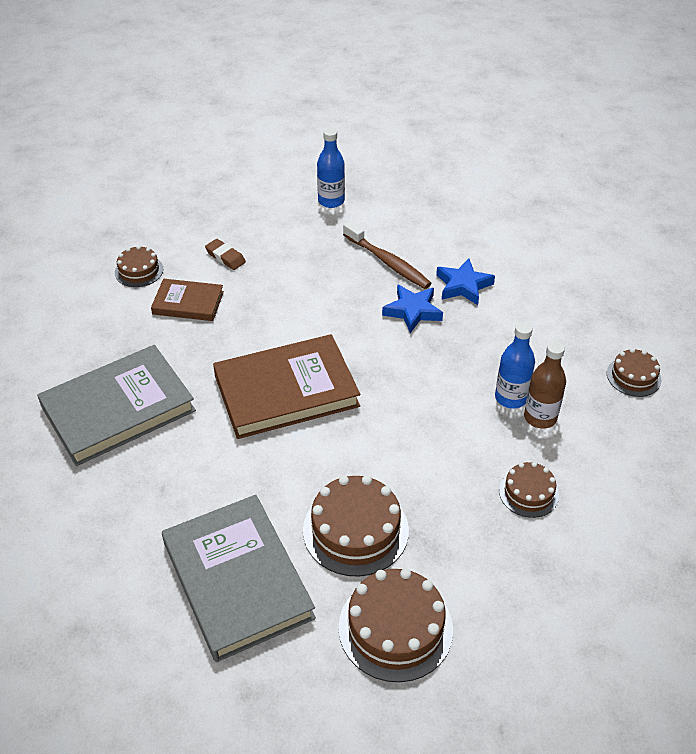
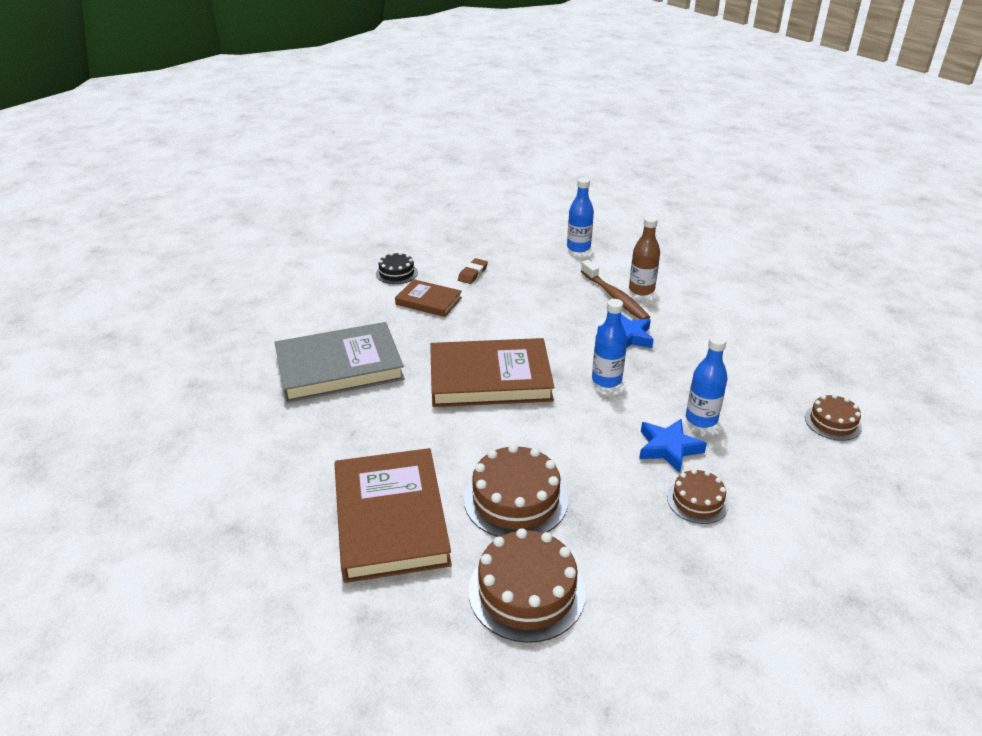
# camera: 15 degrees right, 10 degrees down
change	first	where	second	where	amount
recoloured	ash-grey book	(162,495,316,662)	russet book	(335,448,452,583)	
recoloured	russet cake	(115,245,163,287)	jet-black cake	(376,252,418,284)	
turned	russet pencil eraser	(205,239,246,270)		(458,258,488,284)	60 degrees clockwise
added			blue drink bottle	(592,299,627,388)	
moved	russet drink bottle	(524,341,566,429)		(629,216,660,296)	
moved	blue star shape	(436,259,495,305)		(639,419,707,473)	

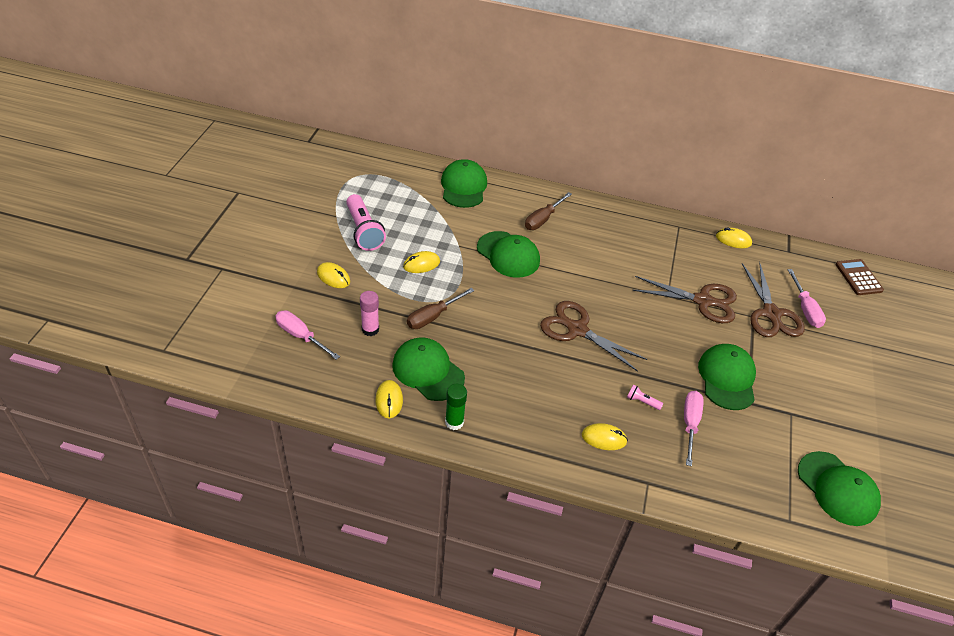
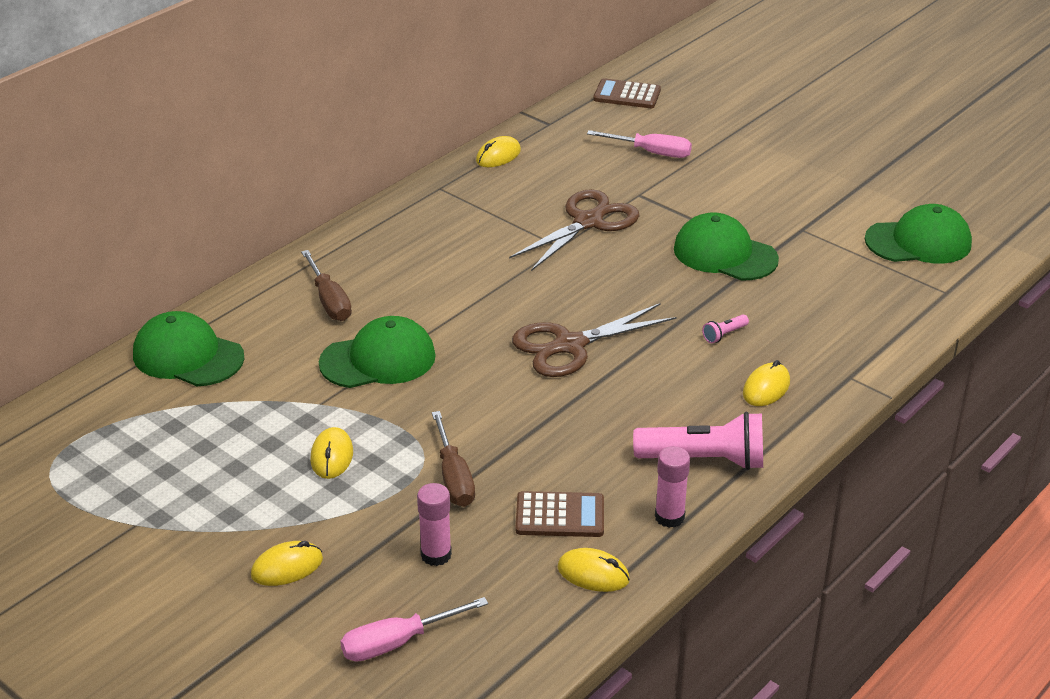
# camera: 60 degrees left, 10 degrees down
change	first	where	second	where	amount
replaced	leaf-green baseball cap	(392,337,465,401)	russet adding machine	(516,491,604,537)	
moved	rose-pink flashlight	(346,194,386,251)		(633,412,763,470)	
recoloured	leaf-green glue stick	(445,384,467,430)	rose-pink glue stick	(655,446,690,528)	
removed	rose-pink flat screwdriver	(684,391,704,466)			
removed	russet pair of scissors	(742,262,805,337)			

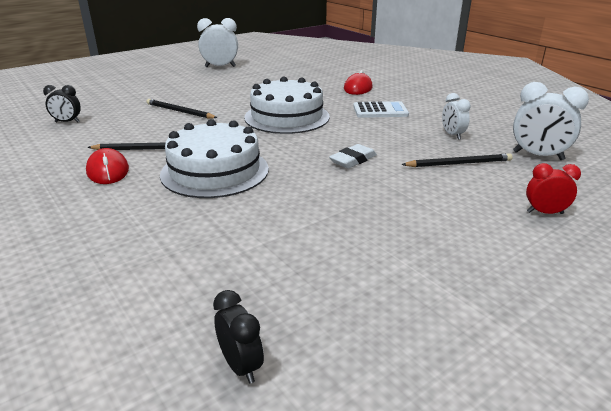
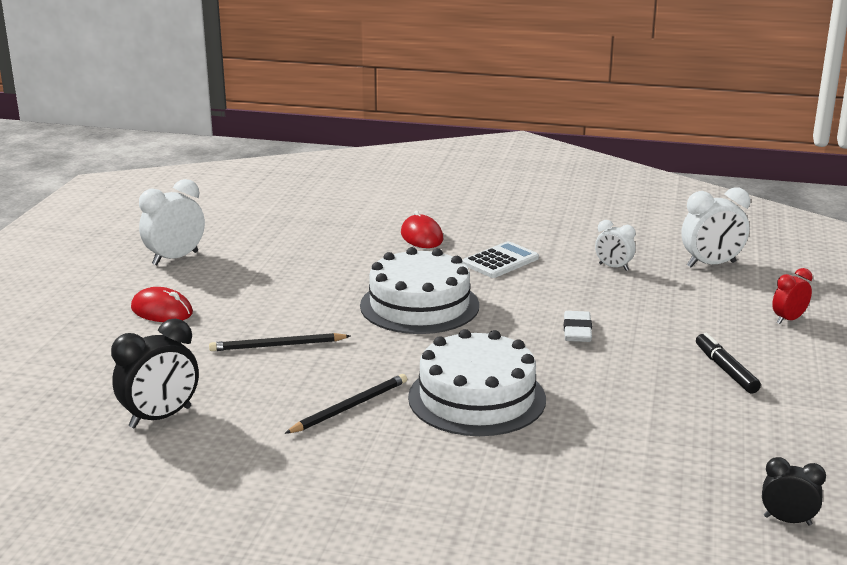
# camera: 40 degrees left, 5 degrees down
change	first	where	second	where	amount
resized	jet-black alarm clock	(43,85,81,122)		(111,319,199,428)	x1.66
moved	red PC mouse	(86,148,129,184)		(131,287,193,322)	
added			jet-black marker pen	(696,333,761,393)	
removed	jet-black lead pencil	(401,153,513,167)			

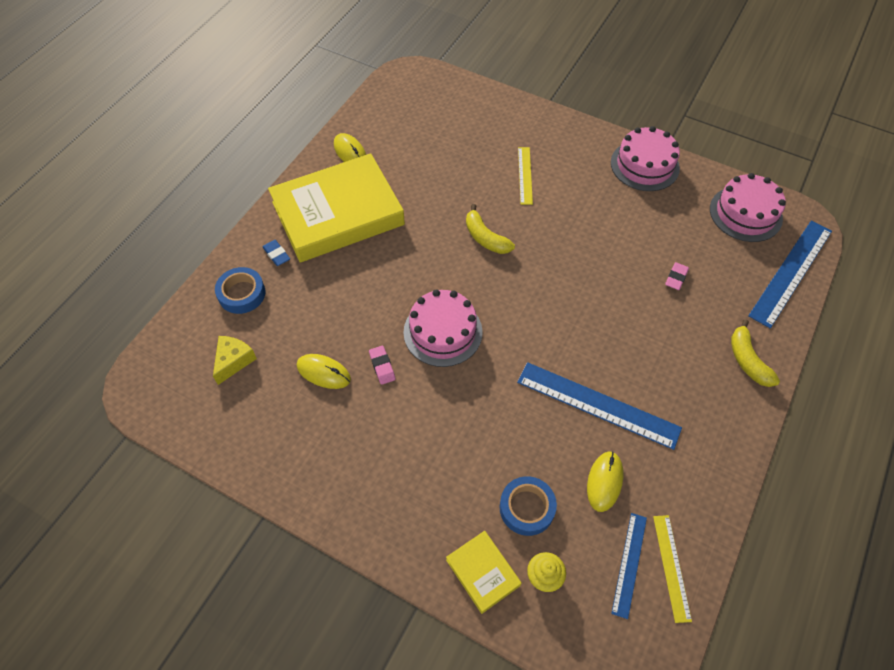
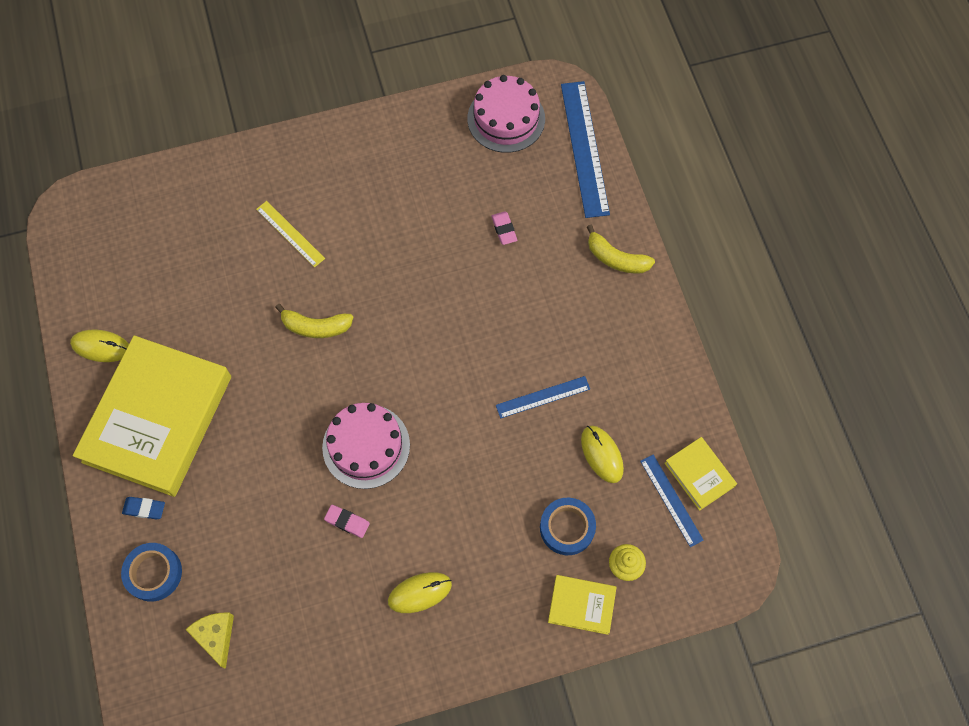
# camera: 45 degrees left, 10 degrees up
change	first	where	second	where	amount
moved	bright yellow PC mouse	(297,354,351,389)		(388,572,452,613)	
resized	blue measuring stick	(517,362,682,450)		(496,376,590,418)	x0.56
replaced	bright yellow measuring stick	(653,515,692,623)	bright yellow book	(664,437,737,511)	
removed	rose-pink cake	(611,126,680,191)			

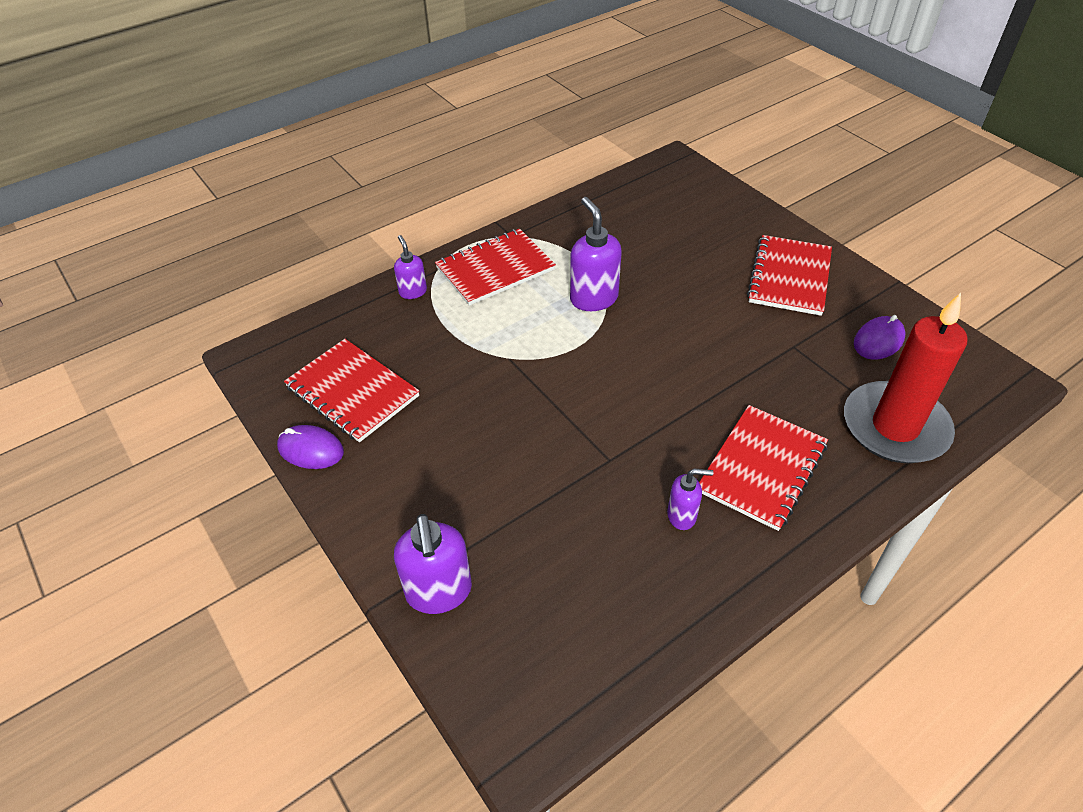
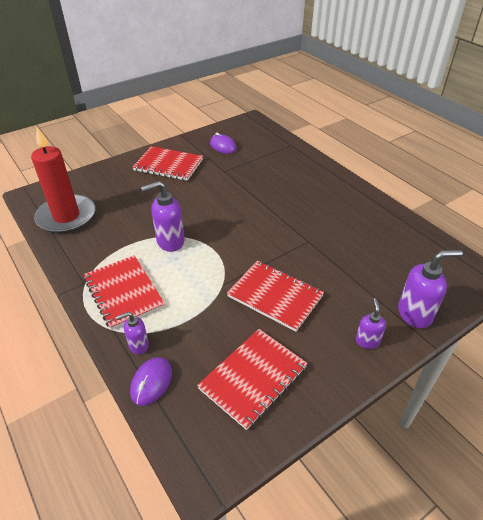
# camera: 90 degrees left, 5 degrees down
change	first	where	second	where	amount
moved	red candle	(844,293,968,463)		(31,127,96,233)	
moved	violet PC mouse	(277,425,344,469)		(130,357,172,406)	
moved	red exercise book	(699,405,828,531)		(227,261,324,332)	
moved	violet soap pump	(667,469,713,530)		(356,298,386,349)	

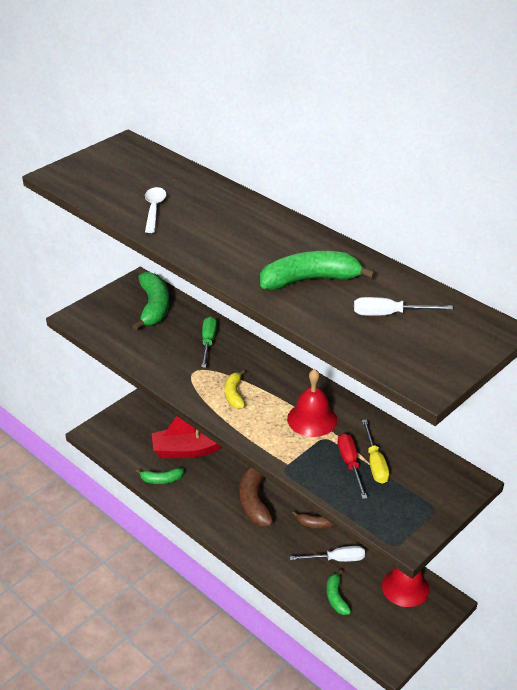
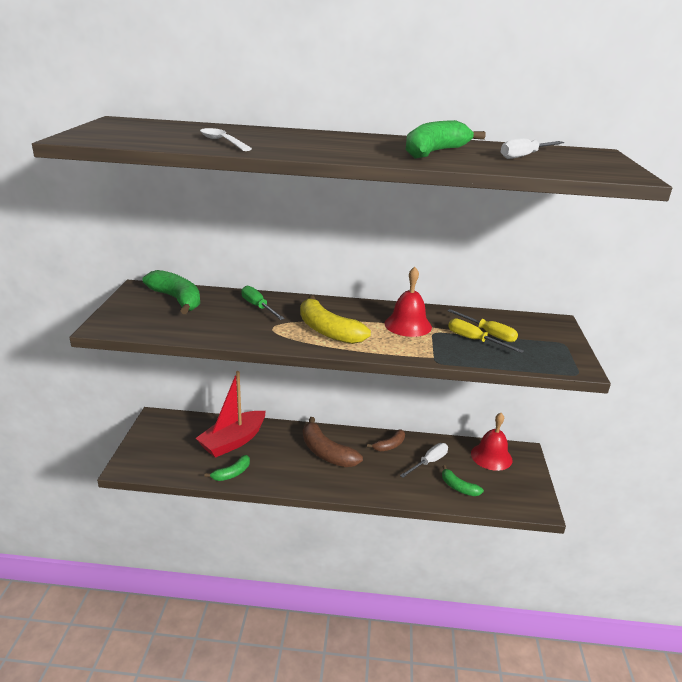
# camera: 40 degrees left, 10 degrees down
change	first	where	second	where	amount
resized	bright yellow banana fruit	(225,370,245,409)		(300,295,371,344)	x1.78
recoloured	red flat screwdriver	(338,433,368,499)	bright yellow flat screwdriver	(448,318,524,353)	

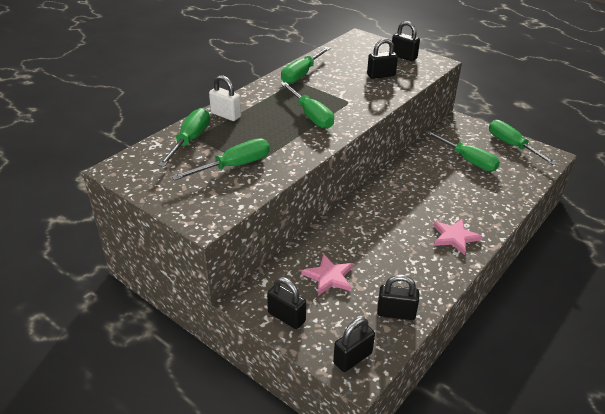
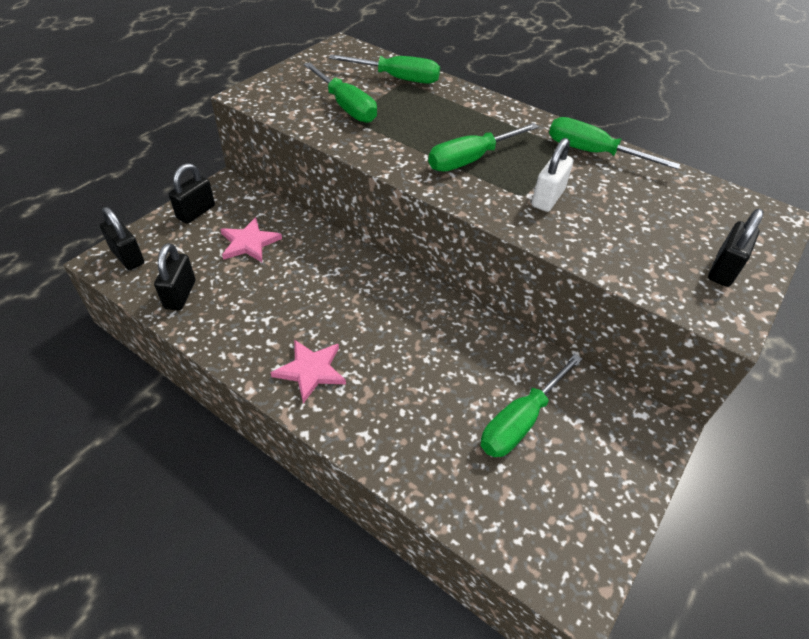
# camera: 85 degrees right, 10 degrees up
change	first	where	second	where	amount
moved	white lock	(209,75,241,121)		(532,138,573,212)	
removed	jet-black lock	(367,39,398,79)			
removed	leaf-green flat screwdriver	(489,120,557,165)			

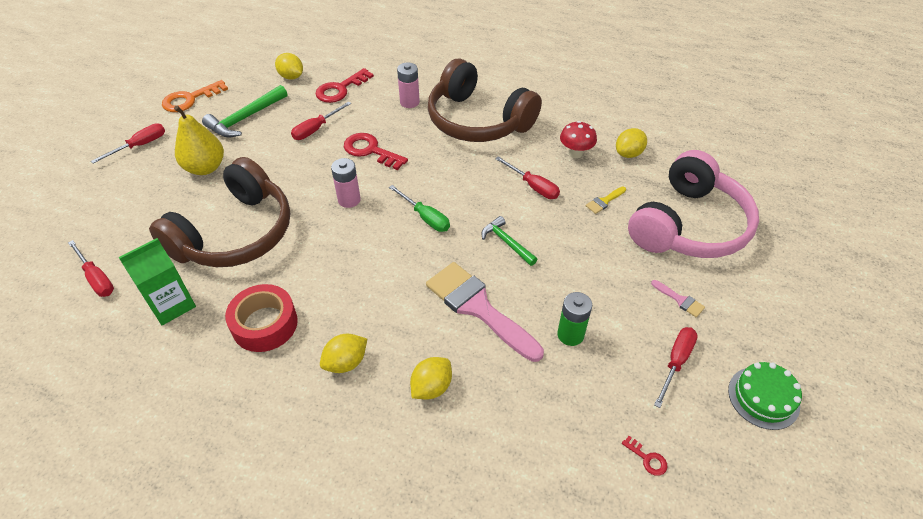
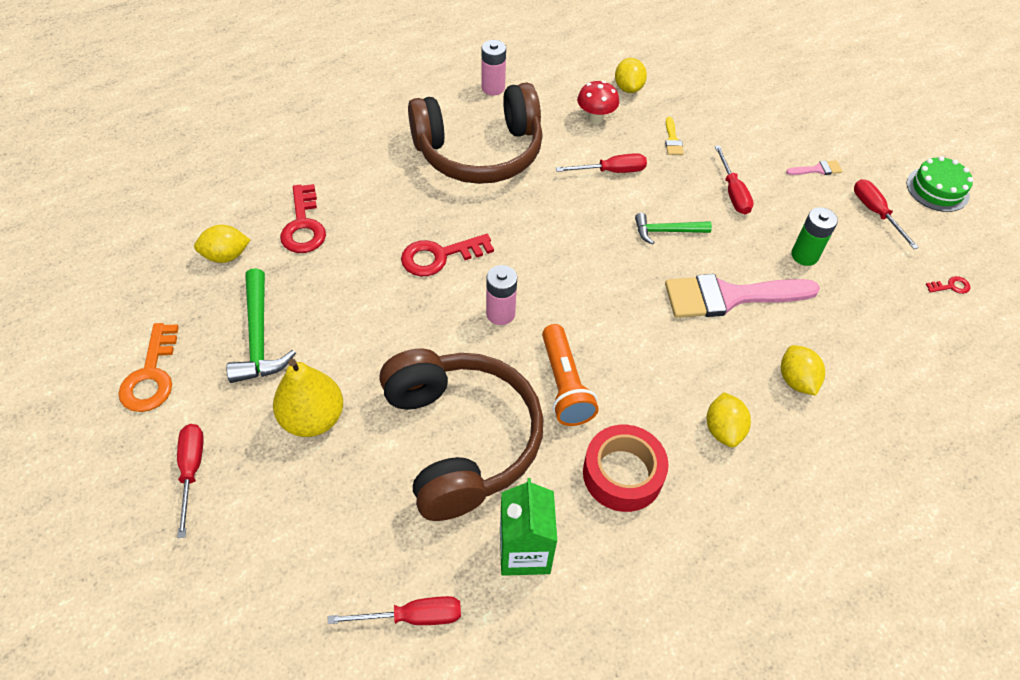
# camera: 55 degrees left, 5 degrees up
change	first	where	second	where	amount
moved	rose-pink battery	(397,62,420,108)		(481,40,506,95)	
added			bright orange flashlight	(542,324,599,426)	
moved	red flat screwdriver	(291,101,351,140)		(715,145,754,214)	
removed	leaf-green flat screwdriver	(389,185,450,232)			
removed	rose-pink headphones	(628,150,759,258)			

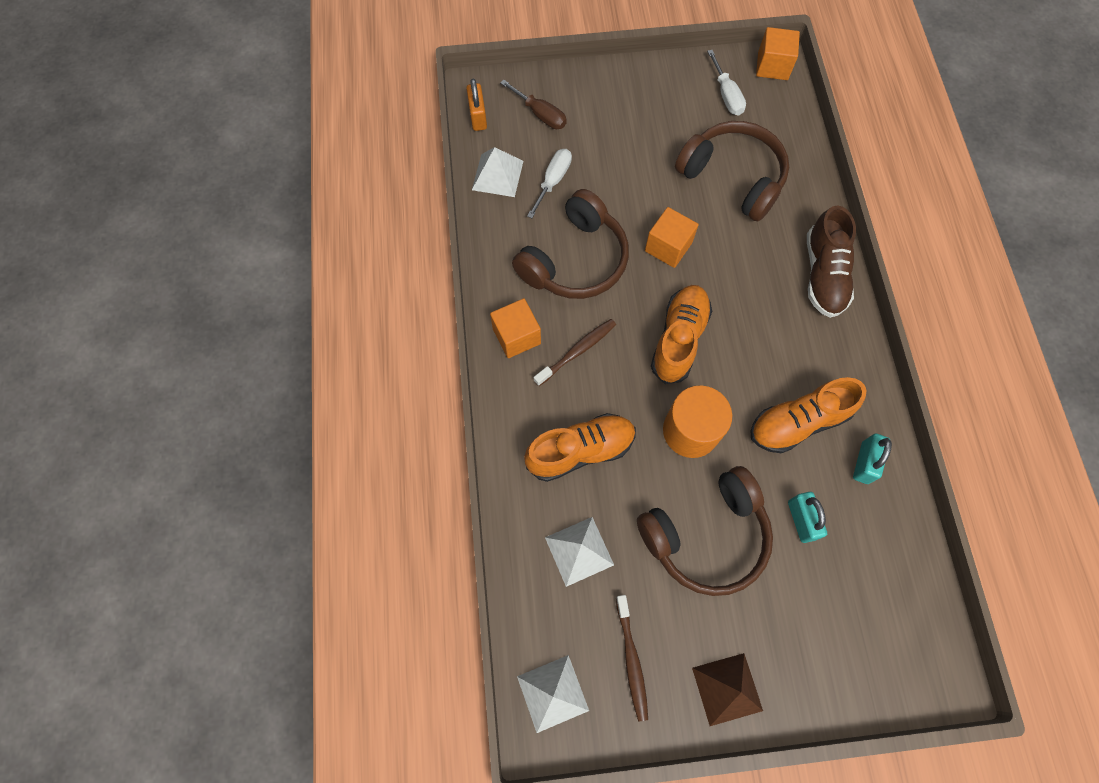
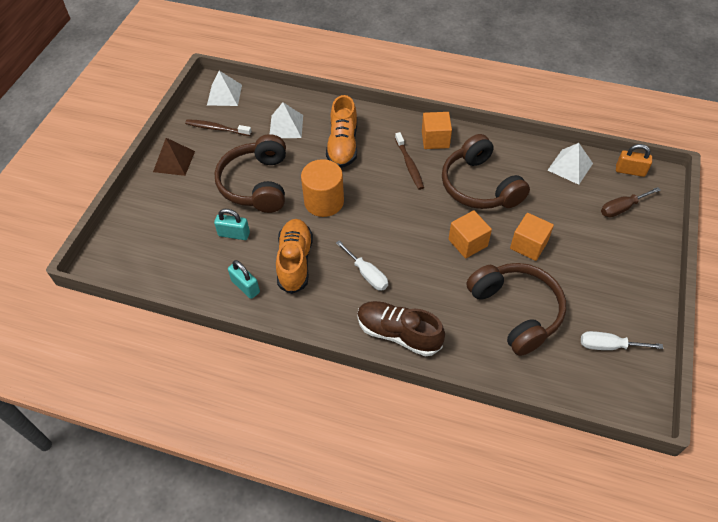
# camera: 115 degrees right, 15 degrees down
change	first	where	second	where	amount
moved	white flat screwdriver	(527,149,572,218)		(336,240,388,291)	
turned	russet headphones	(675,121,789,222)		(466,263,566,356)	90 degrees counterclockwise
moved	bright orange block	(756,27,800,80)		(510,213,554,261)	
removed	bright orange sneaker	(651,285,712,384)			

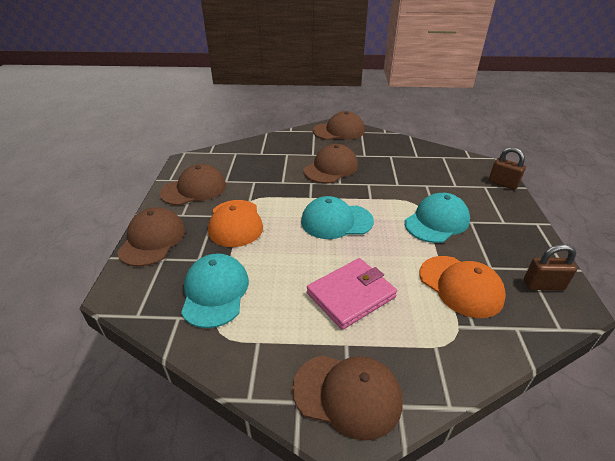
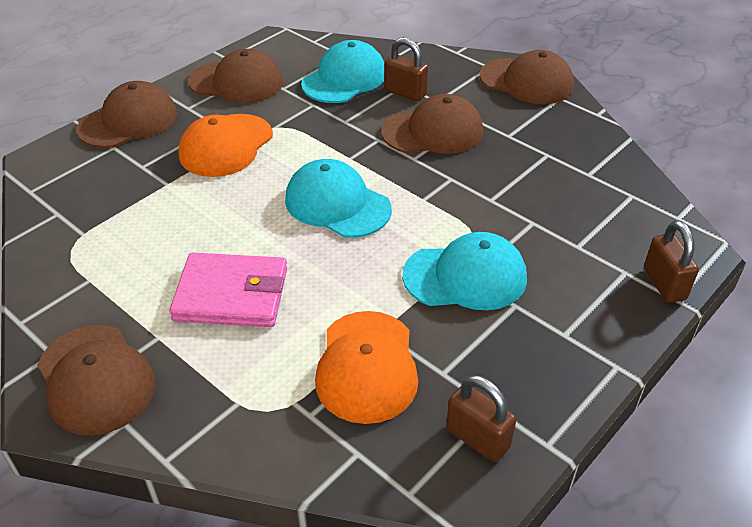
# camera: 40 degrees right, 5 degrees up
change	first	where	second	where	amount
moved	turquoise baseball cap	(181,253,249,328)		(301,40,384,103)	
added			russet lock	(384,38,428,101)	

